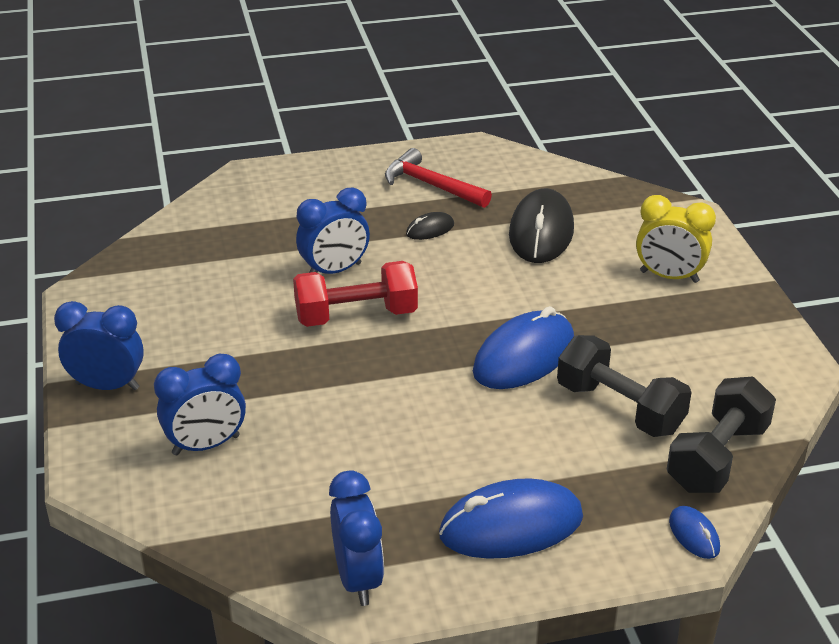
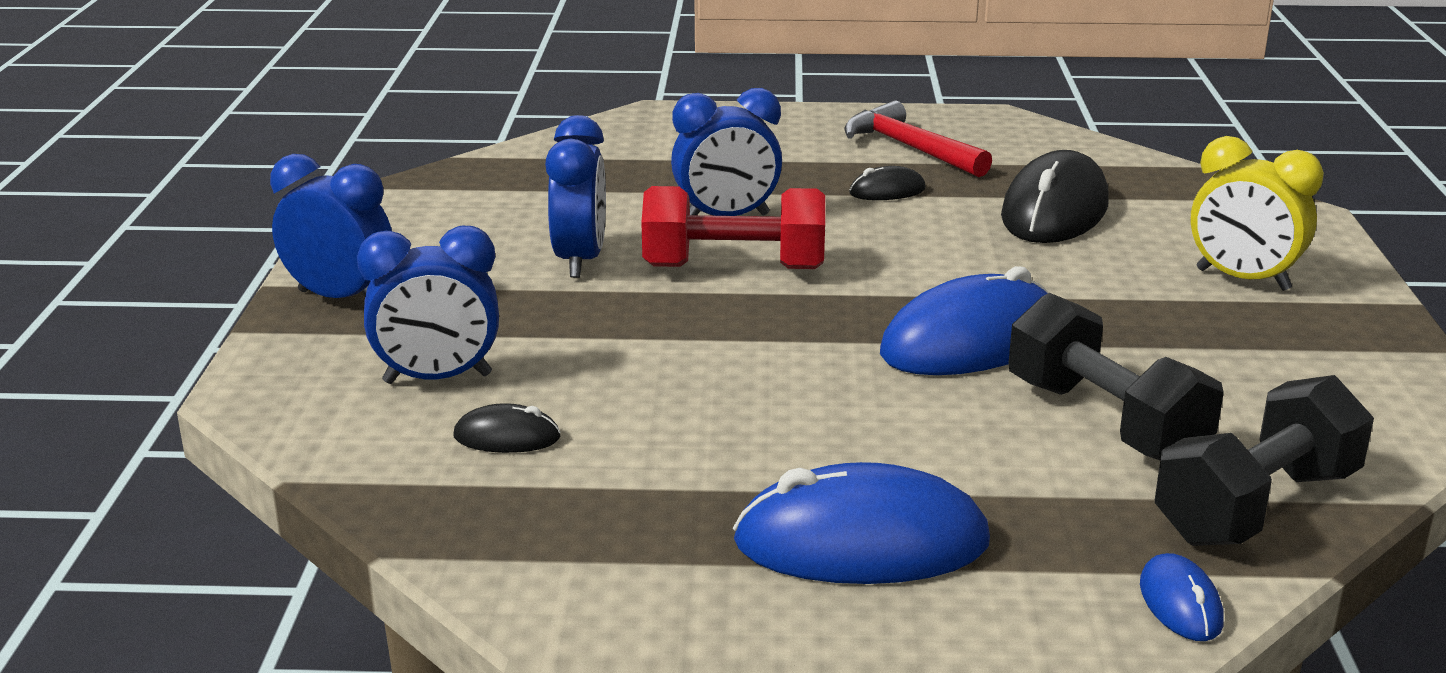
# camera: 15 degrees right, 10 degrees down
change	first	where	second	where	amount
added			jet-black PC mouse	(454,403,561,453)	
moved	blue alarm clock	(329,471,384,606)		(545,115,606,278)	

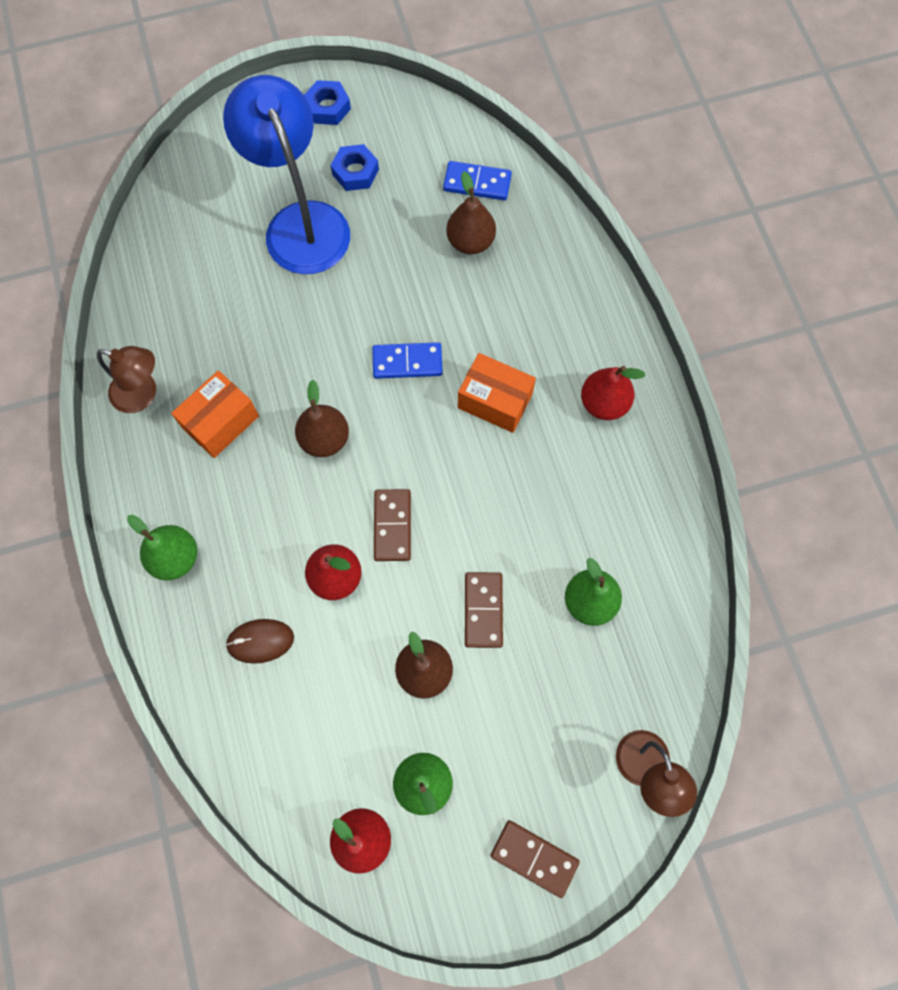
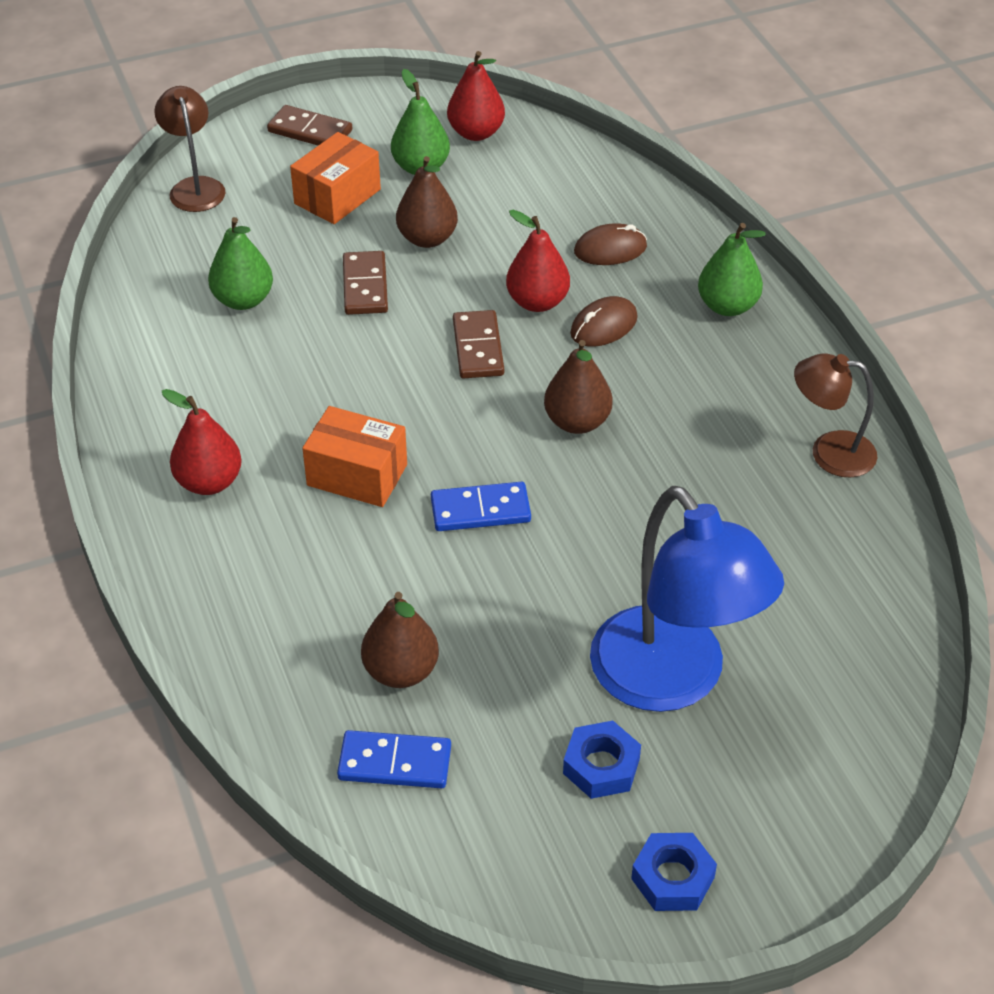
# camera: 175 degrees right, 25 degrees down
change	first	where	second	where	amount
moved	bright orange box	(171,371,259,458)		(290,132,381,224)	
added			russet PC mouse	(570,296,638,347)	

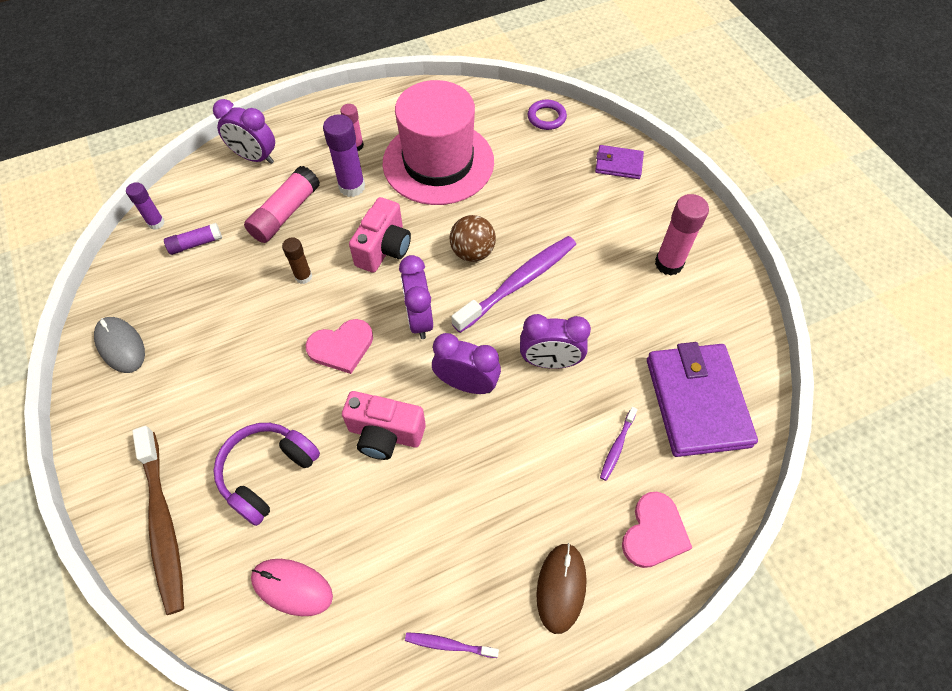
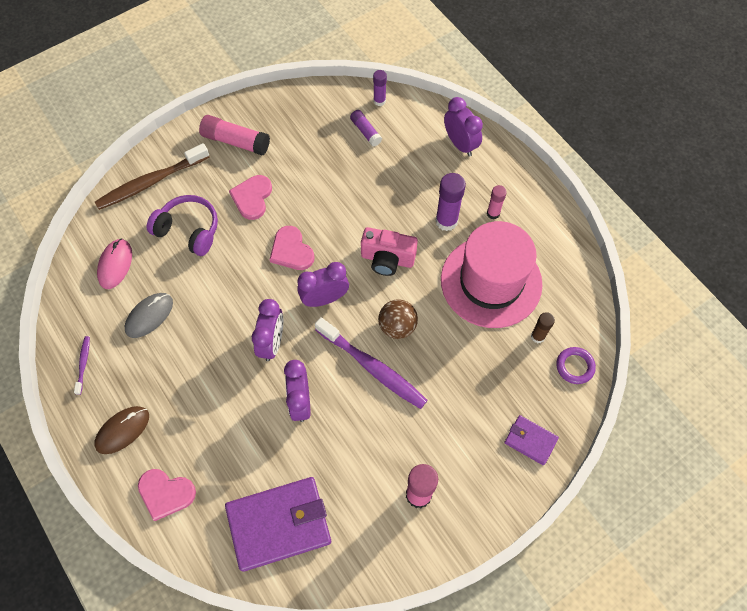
# camera: 80 degrees right, 5 degrees up
change	first	where	second	where	amount
turned	russet PC mouse	(537,543,587,634)		(94,406,149,454)	45 degrees counterclockwise
moved	ash-grey PC mouse	(94,317,145,373)		(125,293,173,338)	
moved	rose-pink glue stick	(244,166,320,243)		(199,115,270,155)	
added			rose-pink heart	(229,175,272,220)	
turned	violet alarm clock	(213,99,275,164)		(444,97,483,157)	135 degrees clockwise
turned	violet billfold	(595,145,644,179)		(504,415,559,465)	60 degrees counterclockwise
moved	russet glue stick	(282,237,312,284)		(531,312,555,343)	
removed	rose-pink camera	(342,391,426,460)			
removed	violet tooth brush	(600,407,638,481)			

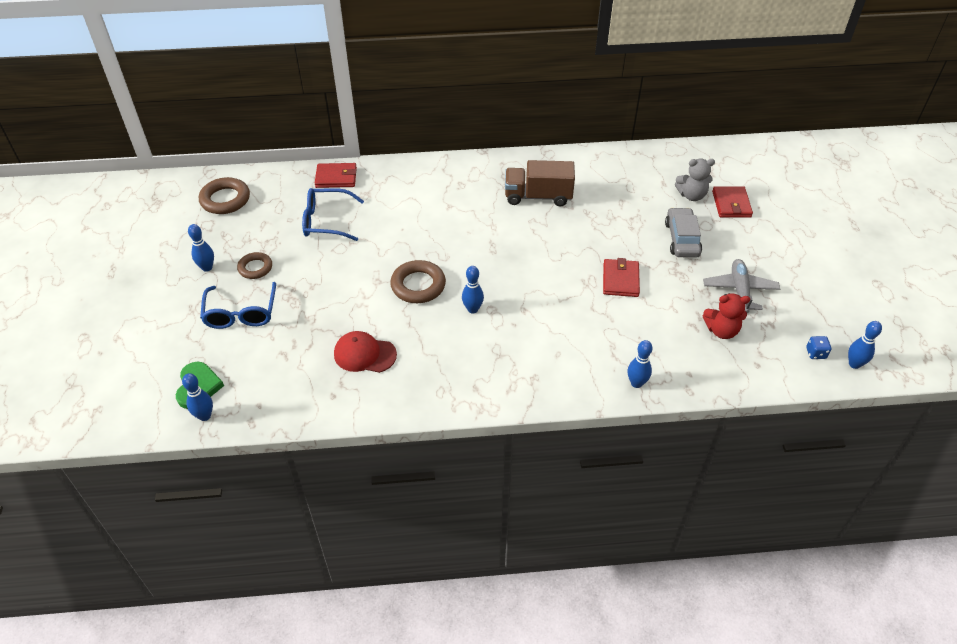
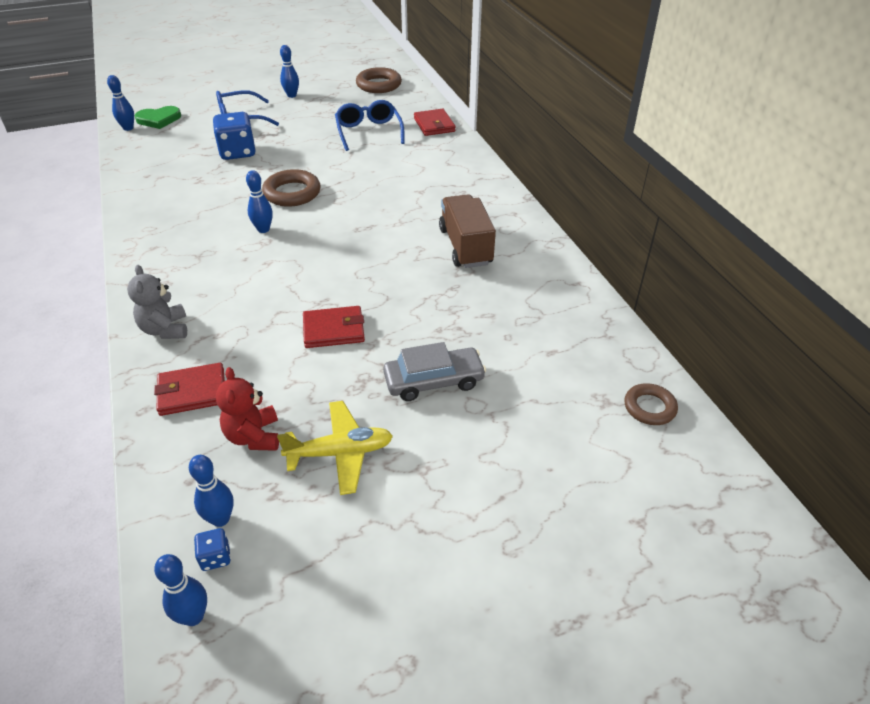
# camera: 75 degrees right, 5 degrees down
change	first	where	second	where	amount
moved	ash-grey stuffed bear	(675,158,715,201)		(127,265,187,339)	
moved	red billfold	(712,186,753,218)		(154,363,225,416)	
moved	blue bowling pin	(628,340,652,388)		(189,455,234,527)	
added			blue die	(213,112,255,160)	
recoloured	ash-grey plane	(703,259,780,313)	bright yellow plane	(277,401,393,495)	
moved	russet ring	(237,252,272,279)		(624,383,678,425)	
removed	red baseball cap	(334,331,397,373)			

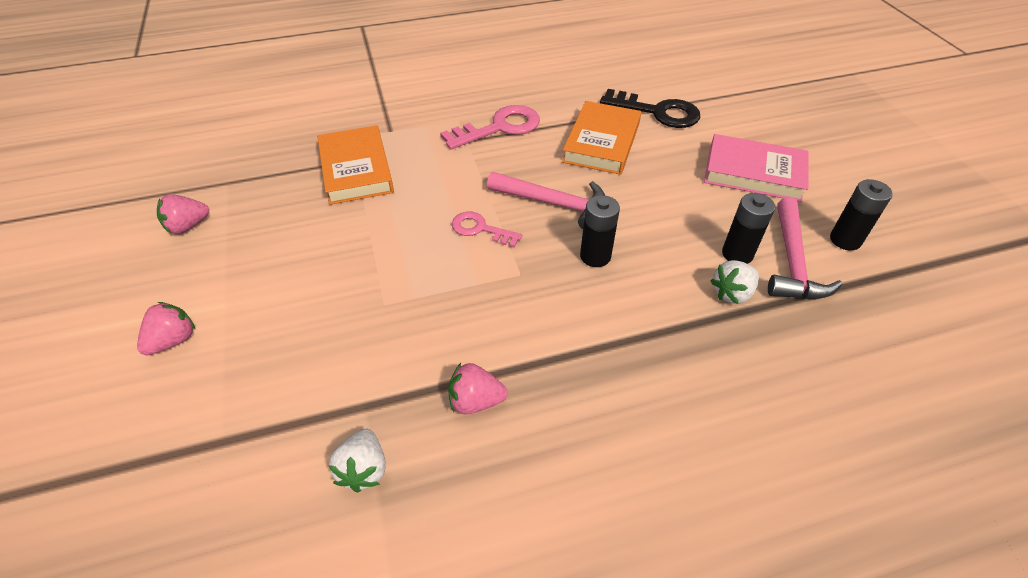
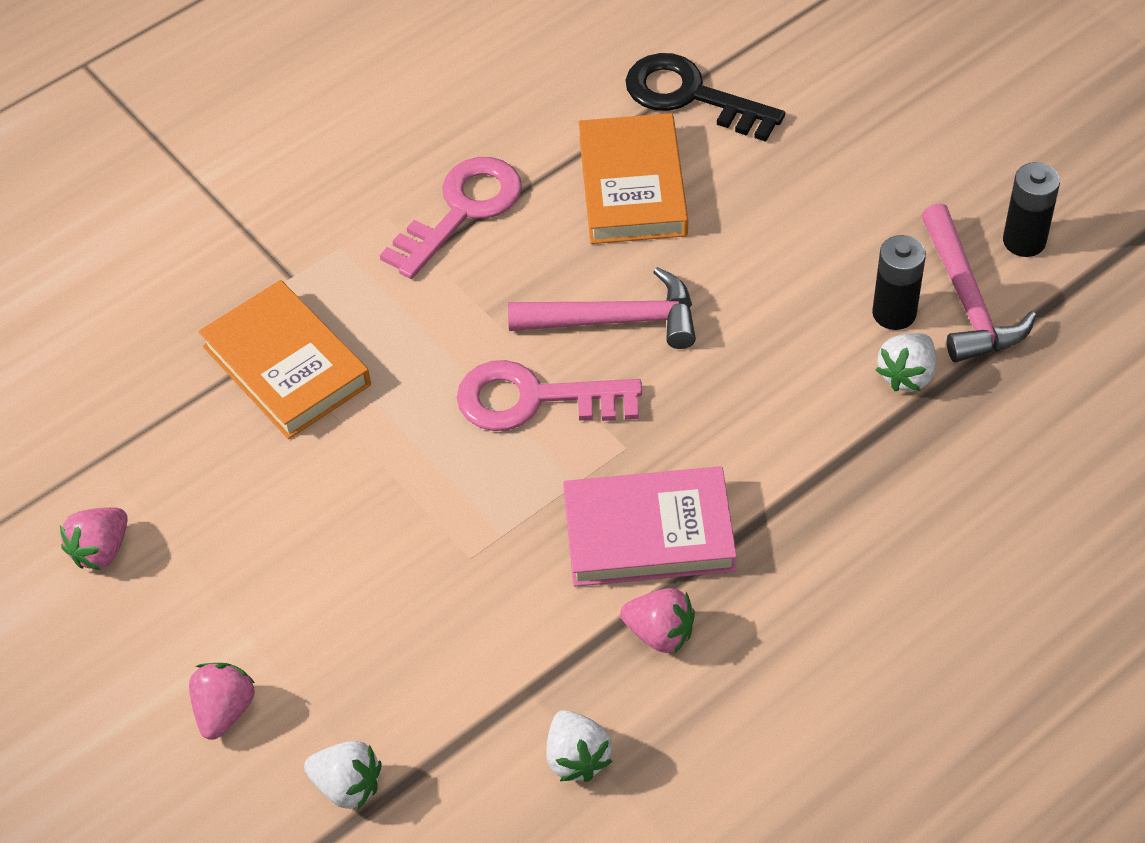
# camera: 20 degrees left, 5 degrees up
change	first	where	second	where	amount
added			white berry	(304,741,382,809)	
resized	rose-pink door key	(452,212,522,248)		(457,360,642,431)	x1.66
moved	rose-pink book	(704,134,809,202)		(563,466,737,587)	
turned	rose-pink berry	(448,363,508,414)		(620,588,695,653)	135 degrees counterclockwise
turned	jet-black door key	(600,89,700,128)		(626,53,785,142)	150 degrees counterclockwise
removed	jet-black battery	(580,195,620,267)			

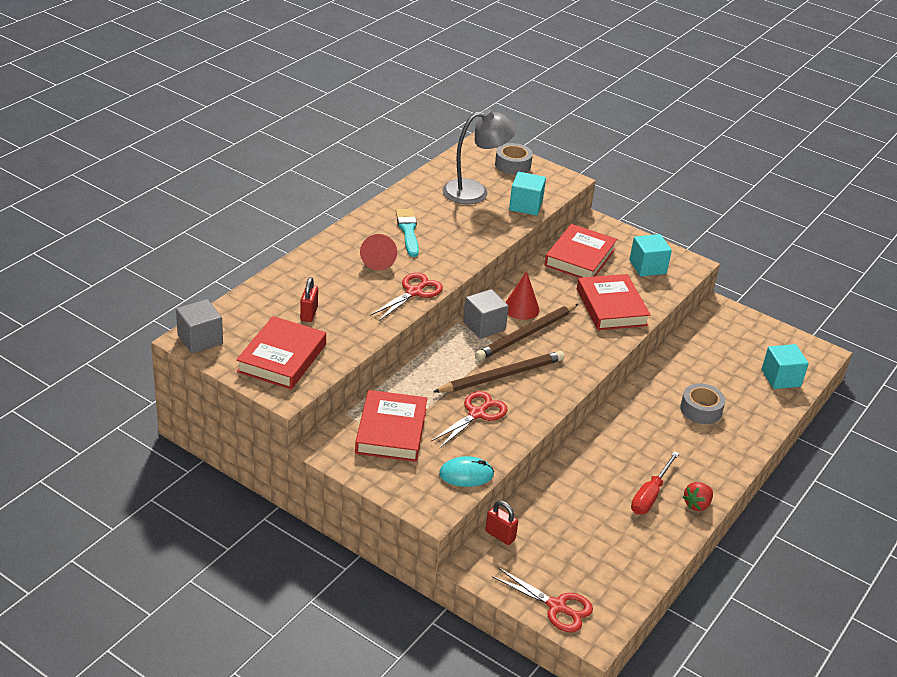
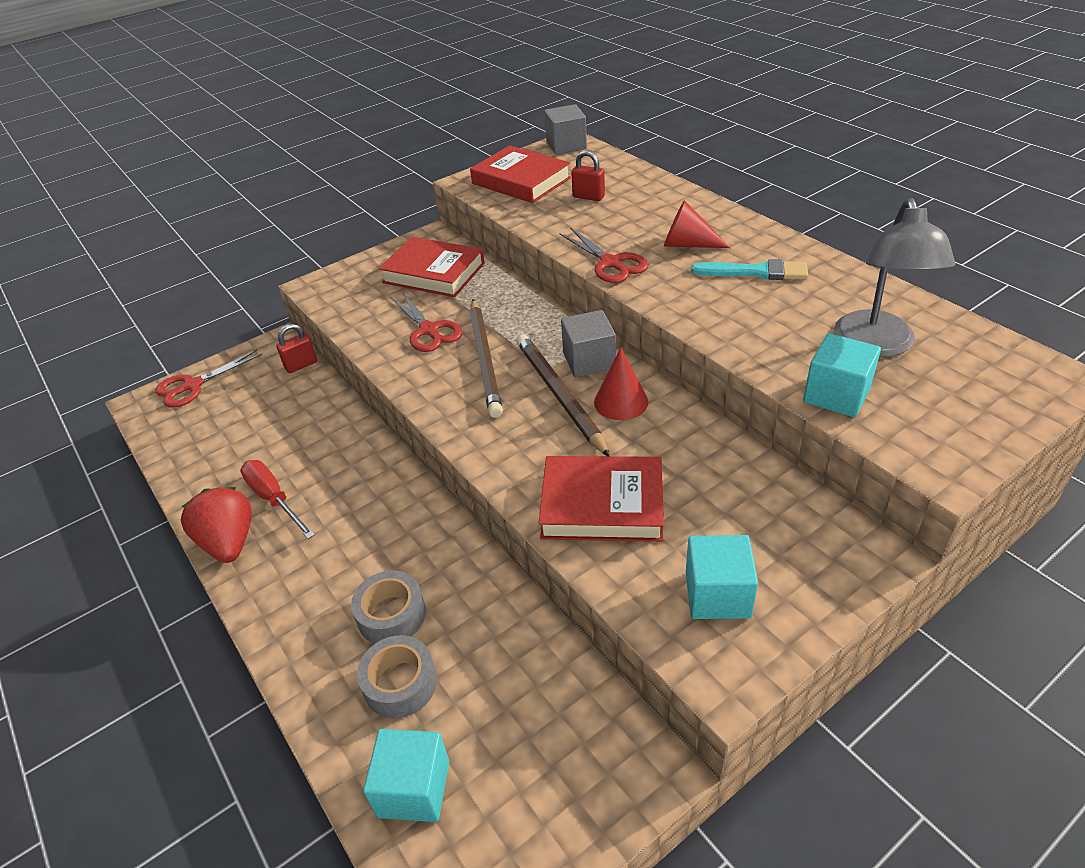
# camera: 115 degrees right, 5 degrees up
change	first	where	second	where	amount
resized	red berry	(683,482,713,511)		(181,487,252,563)	x1.65
moved	ash-grey tape	(495,143,533,175)		(357,635,437,718)	
removed	turquoise PC mouse	(439,456,494,487)			
removed	red book	(544,224,617,278)			

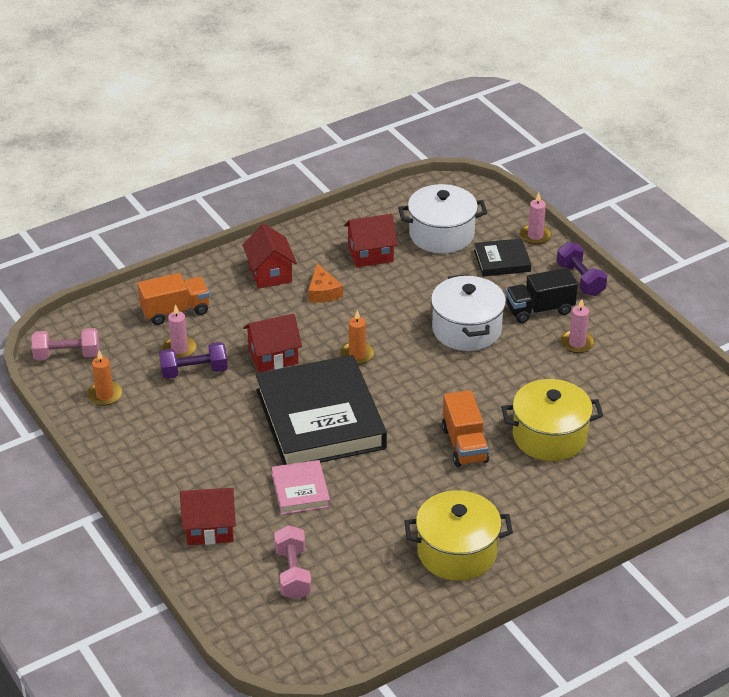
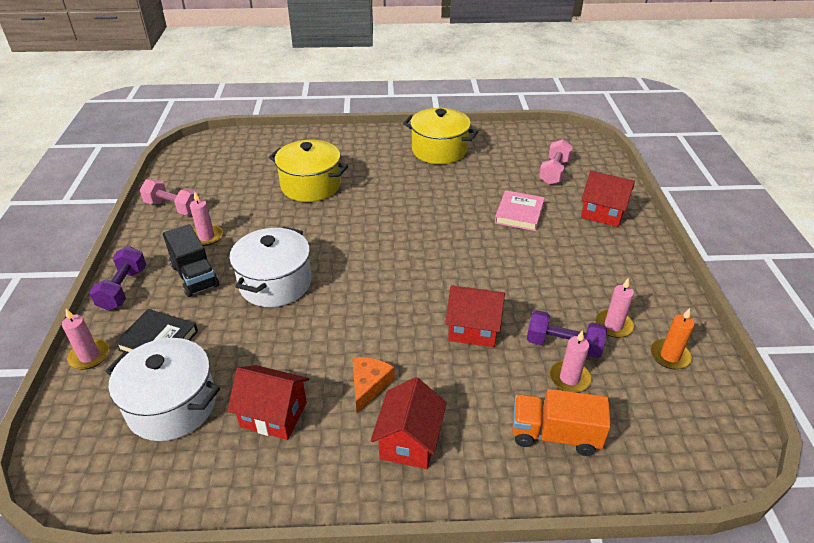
# camera: 150 degrees left, 0 degrees up
change	first	where	second	where	amount
moved	rose-pink hand weight	(32,328,99,360)		(140,179,200,215)	
turned	jet-black truck	(506,268,578,323)		(163,224,219,297)	45 degrees clockwise
added			rose-pink candle	(595,278,634,338)	
removed	jet-black book	(255,355,387,465)			
removed	bright orange candle	(340,310,375,365)			
removed	bright orange truck	(442,390,489,467)			

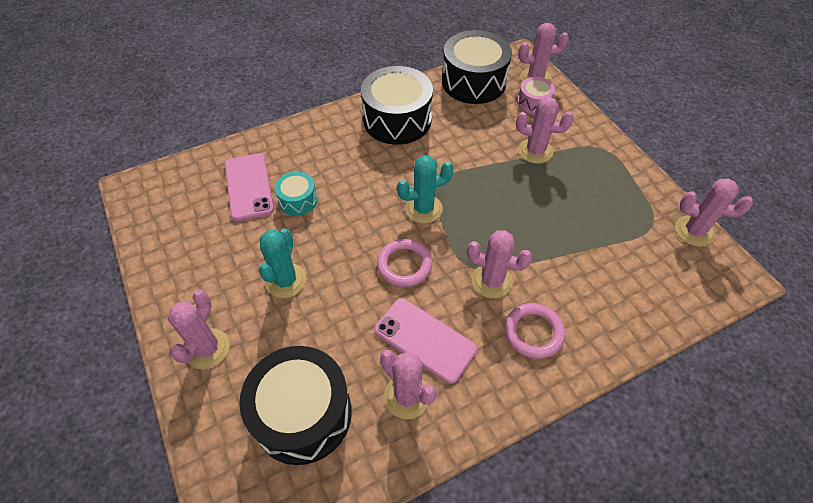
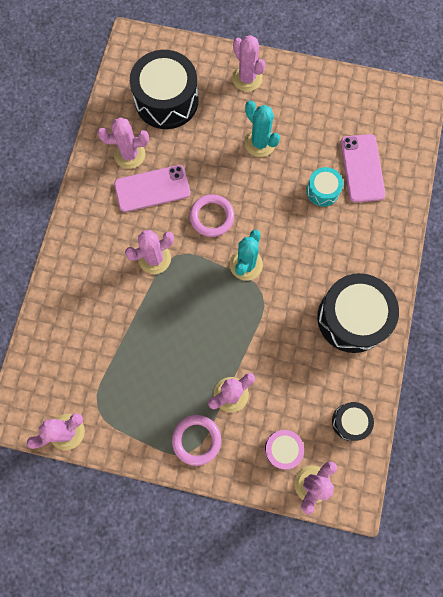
# camera: 130 degrees right, 20 degrees up
change	first	where	second	where	amount
moved	rose-pink ring	(504,303,565,359)		(172,415,221,466)	
resized	jet-black drum	(442,30,512,104)		(332,402,374,441)	x0.50
turned	rose-pink phone	(225,153,274,221)		(341,134,386,203)	60 degrees clockwise

